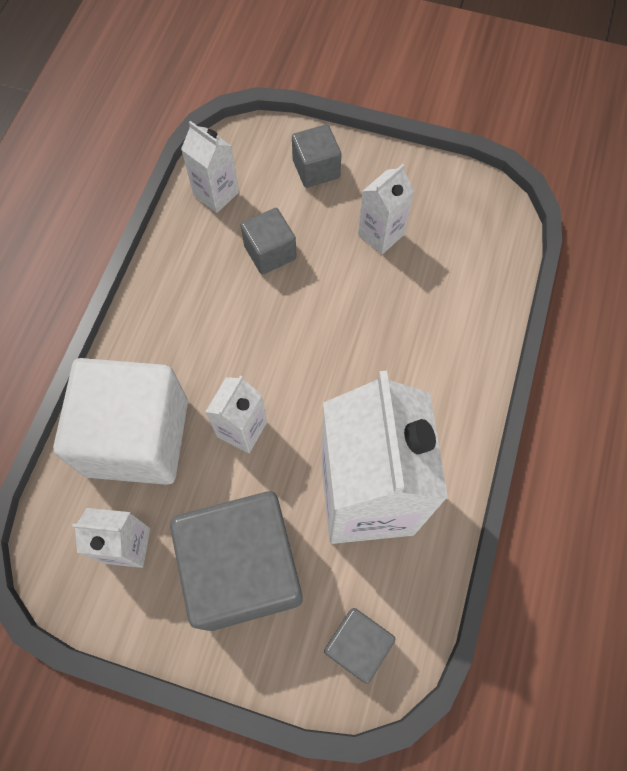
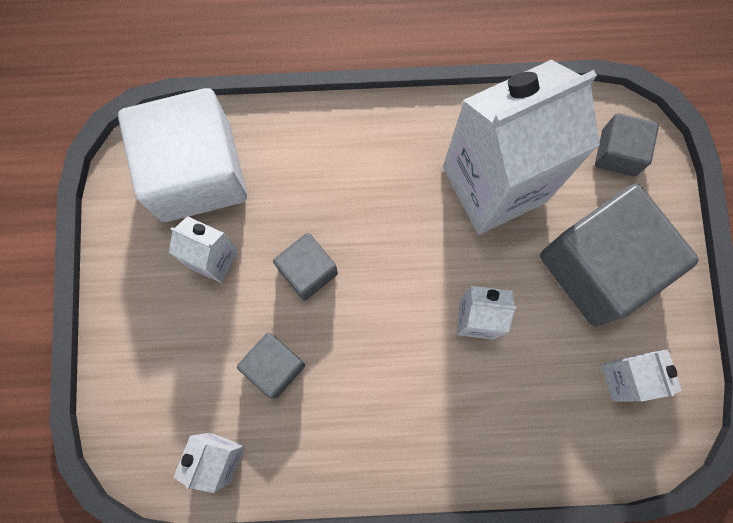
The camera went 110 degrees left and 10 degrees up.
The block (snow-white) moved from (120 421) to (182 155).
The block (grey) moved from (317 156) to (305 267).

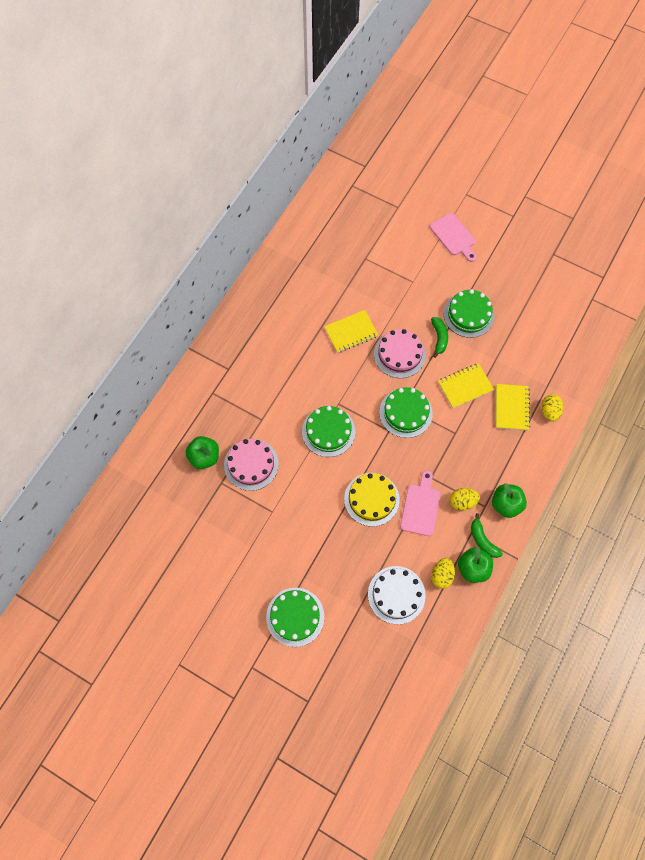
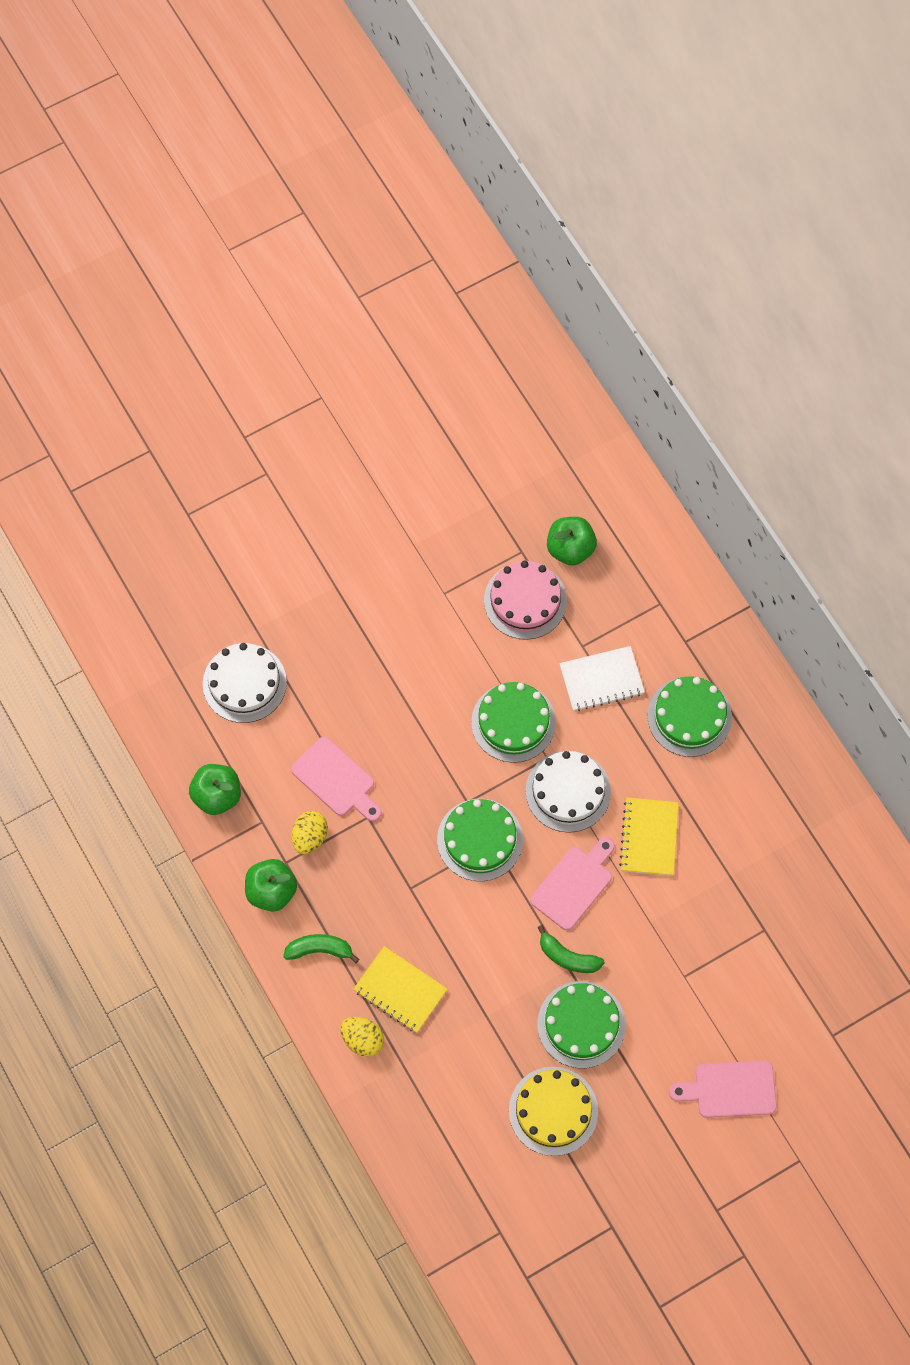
The camera went 120 degrees right and 0 degrees up.
The cake (emerald) moved from (295 617) to (689 716).
The cake (yellow) moved from (372 499) to (553 1111).
The cake (rosy) at (400 353) was replaced by the cutting board (rosy) at (572 883).
The toy egg (yellow) at (443 573) disappeared.
The notepad (yellow) at (466 385) disappeared.
The banana (emerald) moved from (487 535) to (321 948).
The cake (snow-white) at (568 792) appeared.
The notepad (snow-white) at (602 678) appeared.

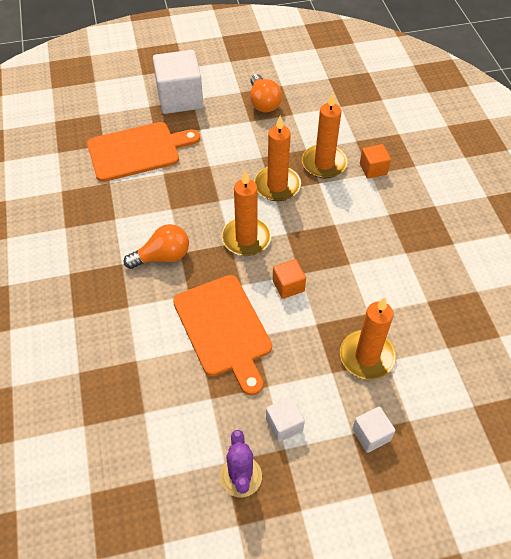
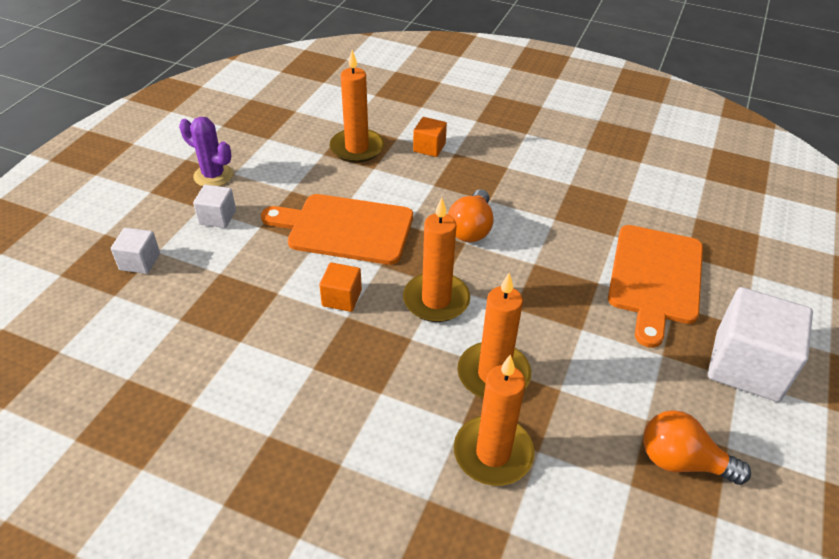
The camera went 125 degrees right and 10 degrees down.
The wax candle (bright orange) moved from (368 338) to (357 106).
The block (bright orange) moved from (375 161) to (430 137).

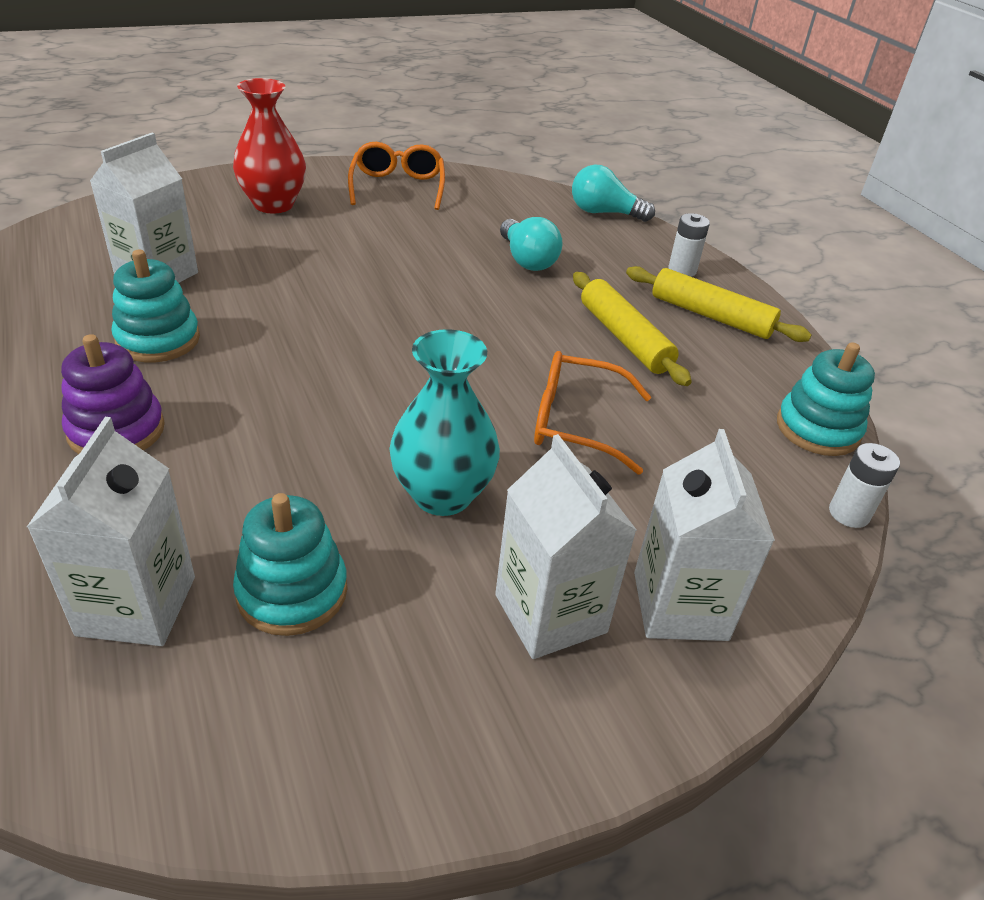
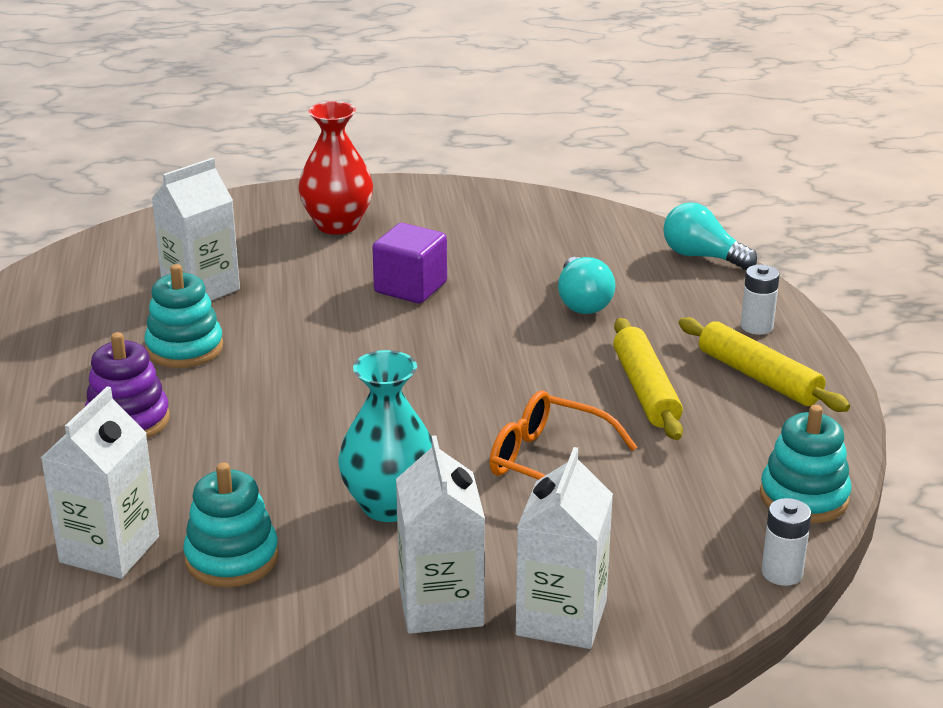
The camera went 20 degrees right and 10 degrees down.
The glasses (bright orange) at (396 176) disappeared.
The block (violet) at (409 263) appeared.

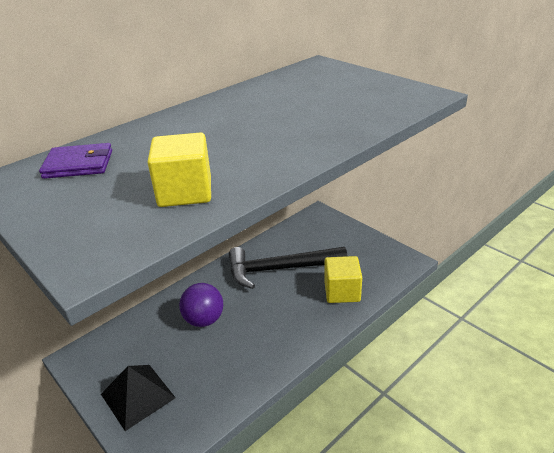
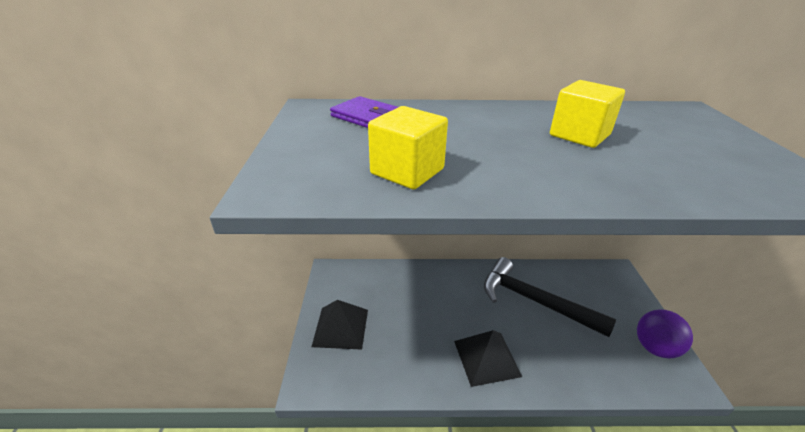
The camera went 40 degrees right and 0 degrees up.
The play ball (violet) moved from (201 305) to (665 333).
The block (yellow) moved from (343 279) to (587 114).
The solid pyramid (jet-black) at (488 358) appeared.

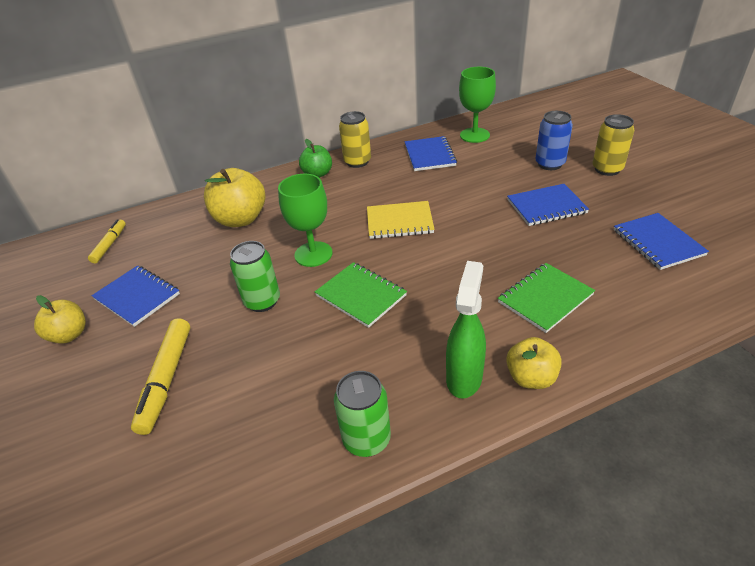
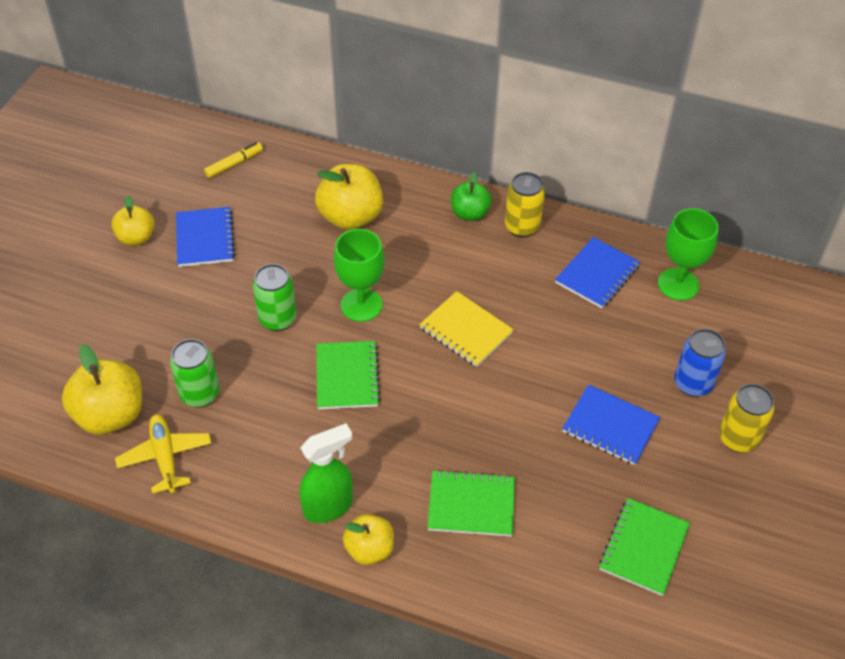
The camera went 40 degrees right and 10 degrees up.
The marker pen (yellow) at (160 376) disappeared.
The soda can (emerald) moved from (362 414) to (194 373).
The notepad (royal blue) at (661 241) became the notepad (emerald) at (644 547).
The toy apple (yellow) at (102 389) appeared.
The plane (yellow) at (163 454) appeared.

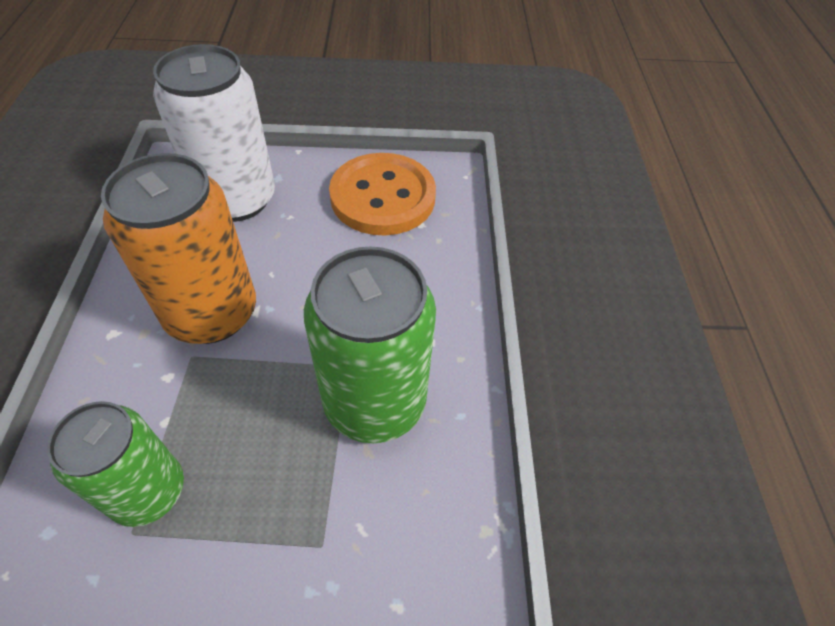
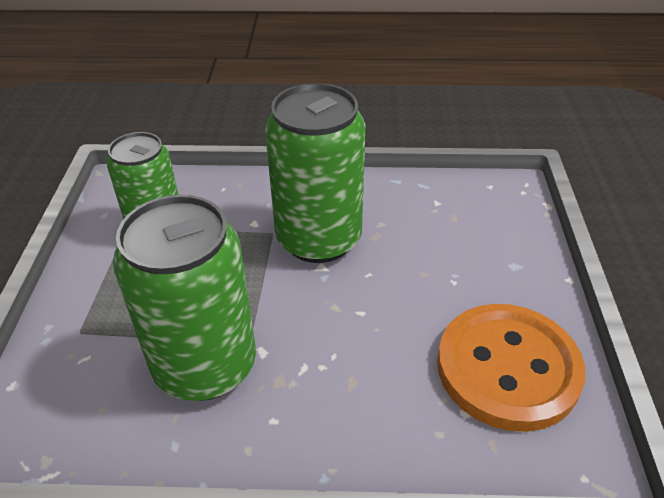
The camera went 95 degrees right and 10 degrees down.
The soda can (bright orange) at (178 248) became the soda can (emerald) at (315 173).
The soda can (snow-white) at (214 133) disappeared.

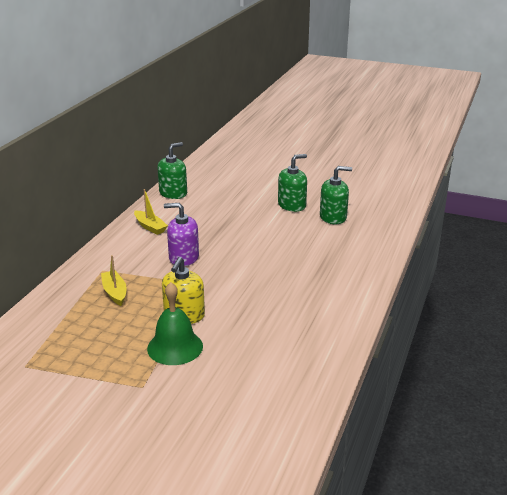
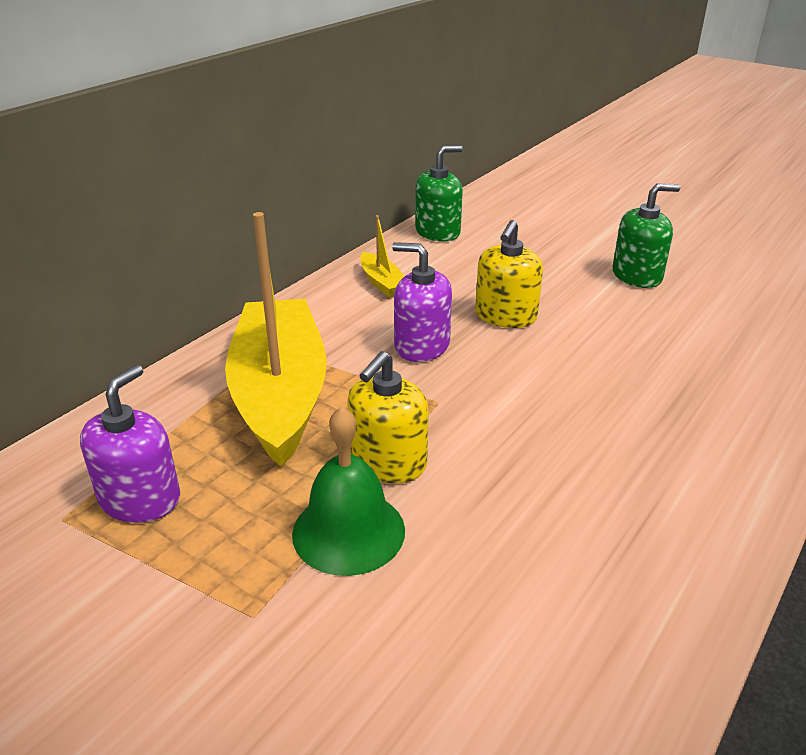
The camera went 15 degrees right and 5 degrees up.
The sailboat (yellow) at (114 280) changed to 2.39 times the size.
The pump bottle (emerald) at (336 195) disappeared.
The pump bottle (violet) at (130 444) appeared.
The pump bottle (yellow) at (509 274) appeared.

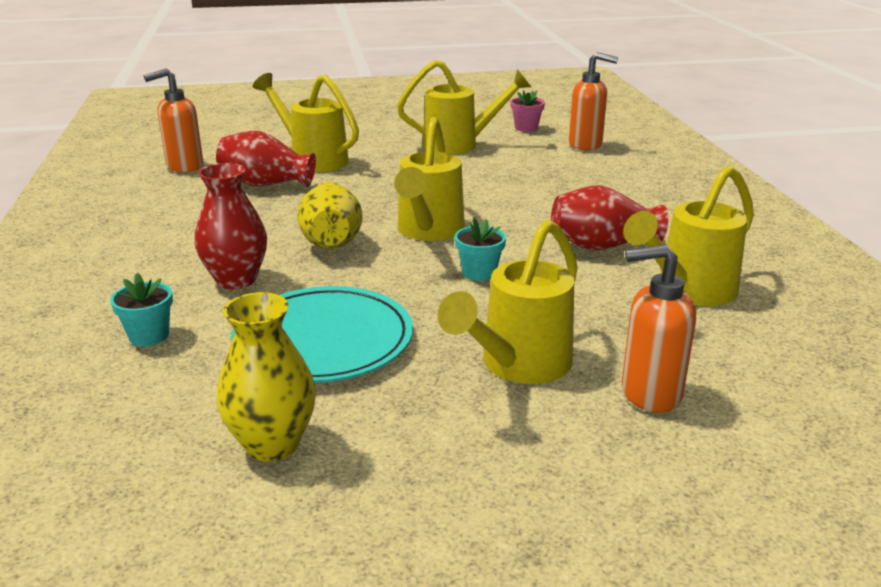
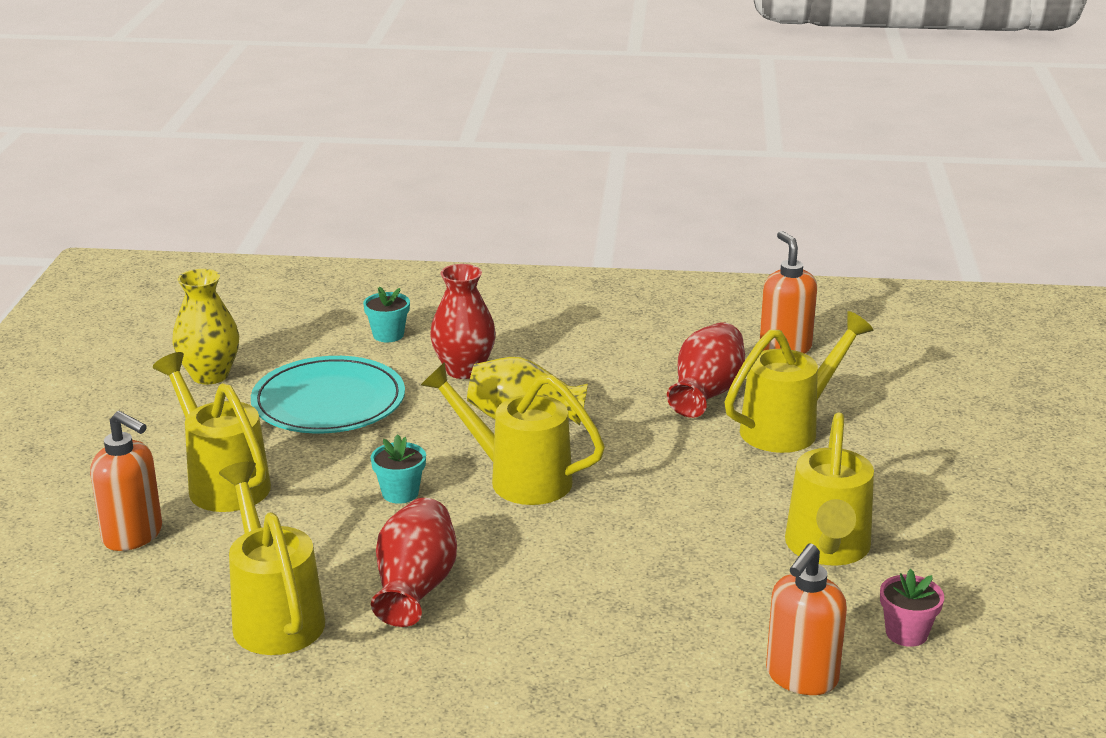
The camera went 105 degrees right and 0 degrees up.
The pump bottle (bright orange) at (659 329) turned 105 degrees clockwise.

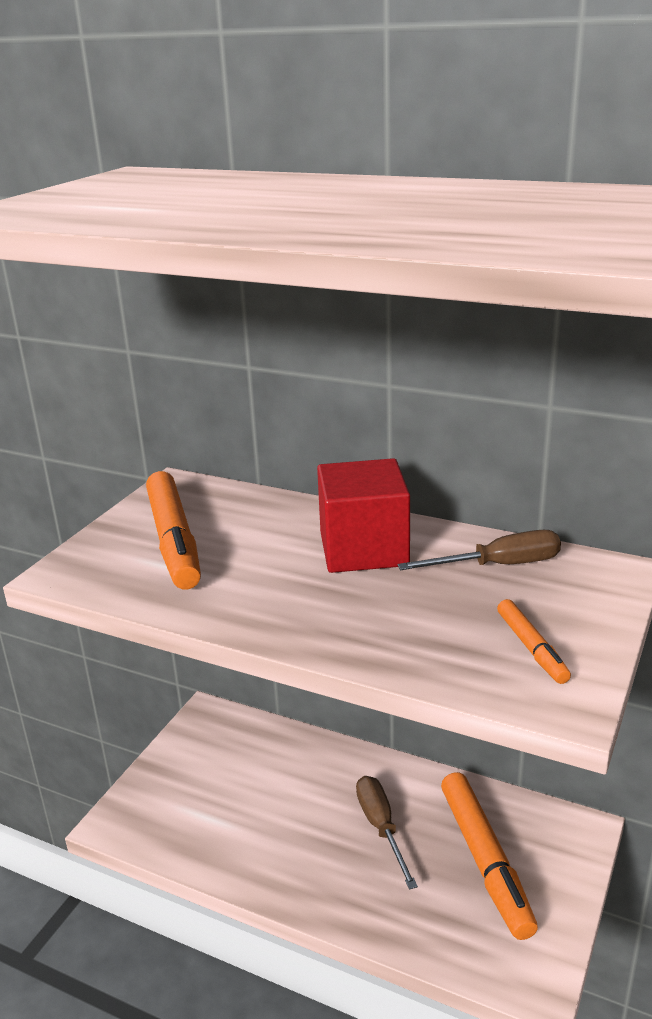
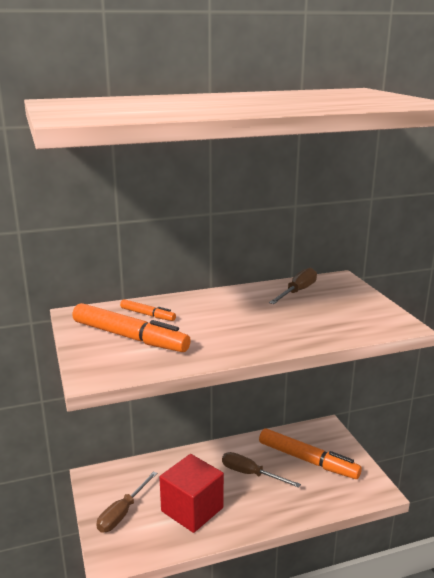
The camera went 45 degrees left and 5 degrees down.
The block (crimson) moved from (363 515) to (191 493).
The marker pen (bright orange) moved from (534 641) to (148 310).
The screwdriver (brown) at (127 502) appeared.

